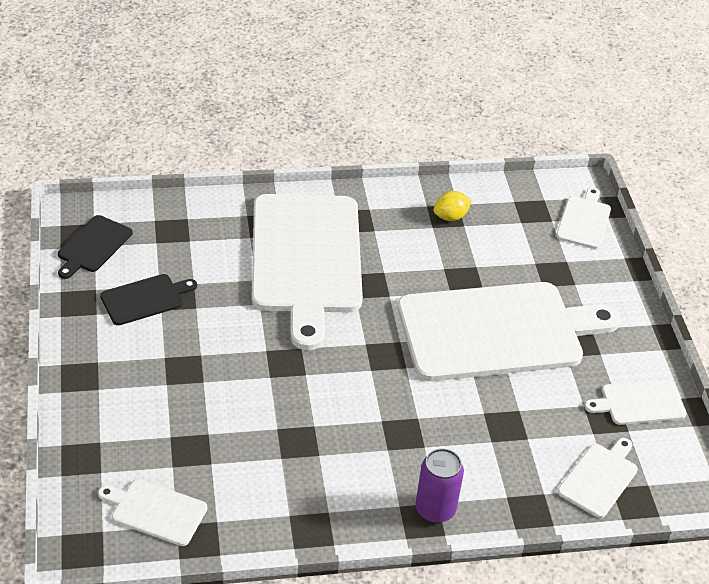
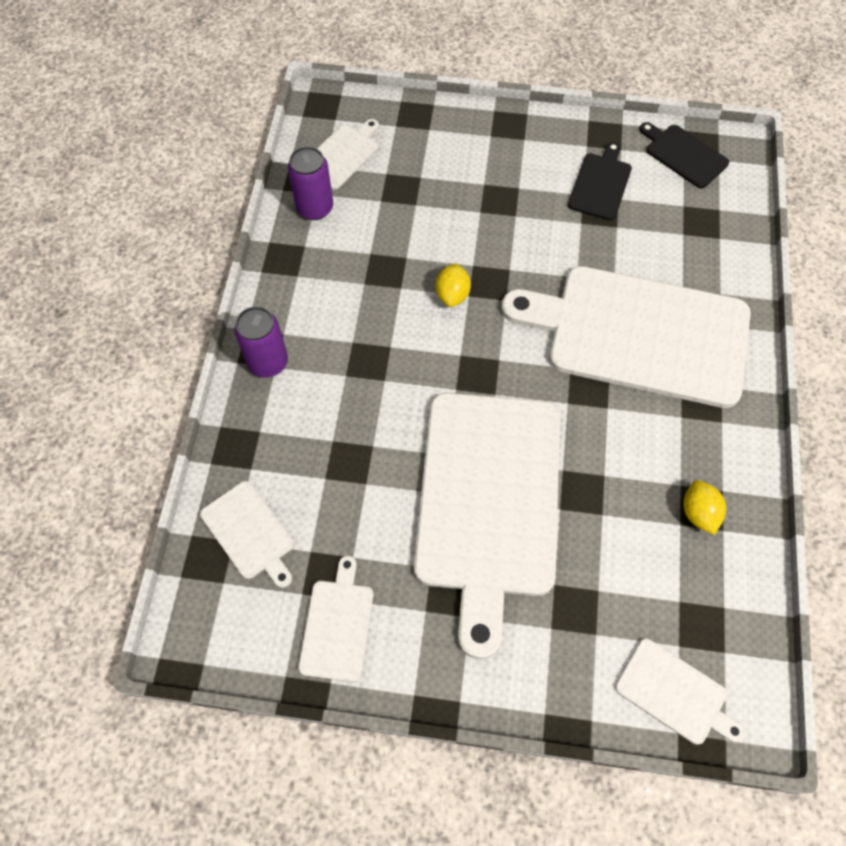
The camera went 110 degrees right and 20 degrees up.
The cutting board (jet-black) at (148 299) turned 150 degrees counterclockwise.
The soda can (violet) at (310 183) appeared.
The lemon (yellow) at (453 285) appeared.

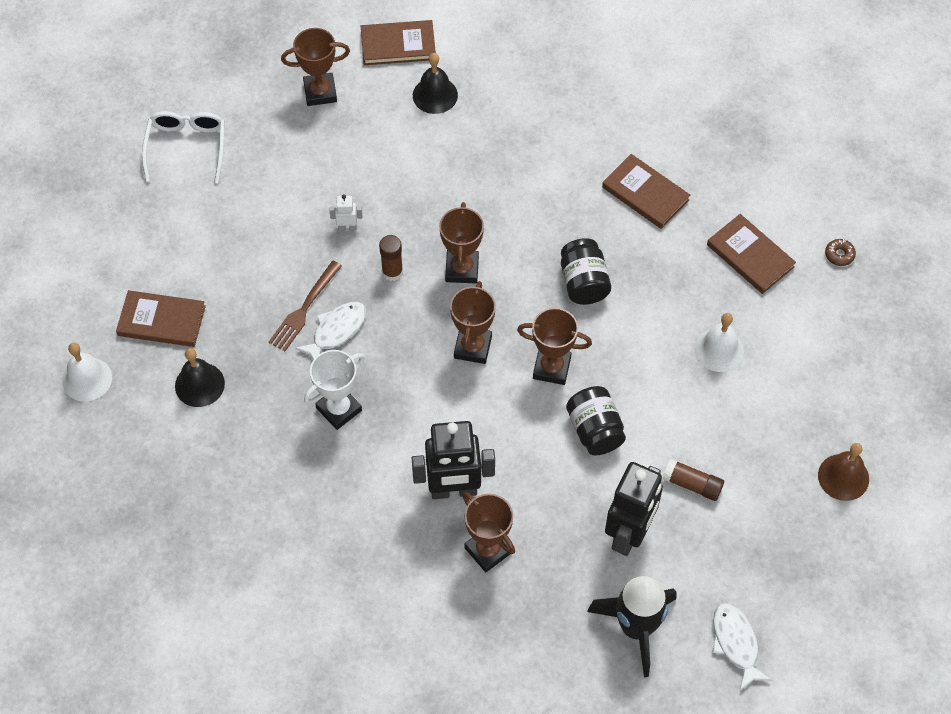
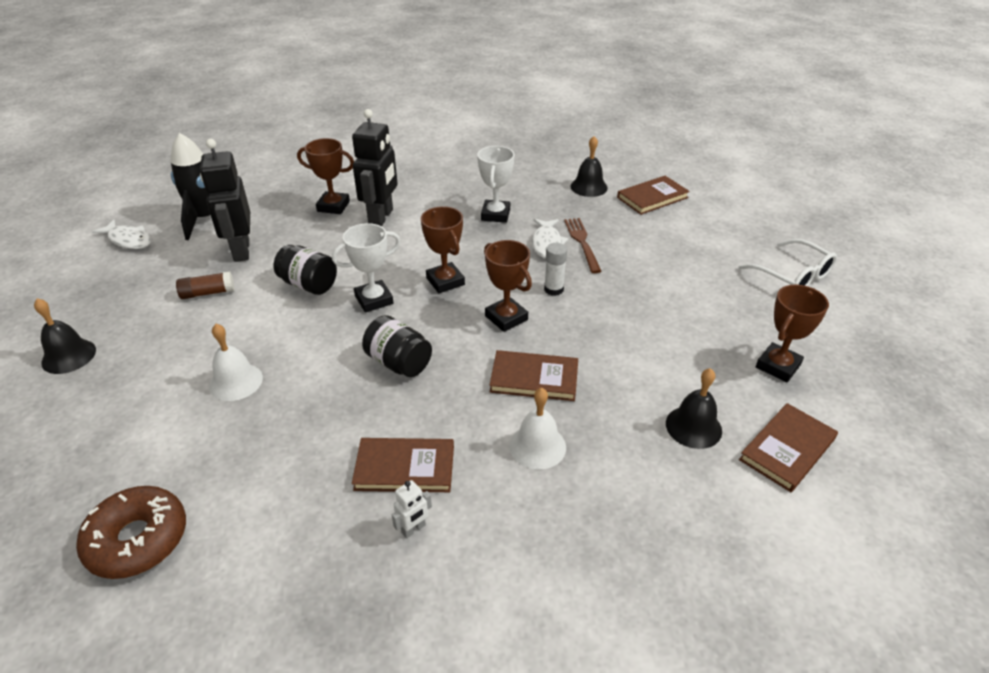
The camera went 140 degrees right and 20 degrees down.
The hand bell (snow-white) moved from (87 372) to (537 429).
The robot (snow-white) moved from (345 212) to (412 509).
The glue (brown) at (391 258) became the glue (snow-white) at (555 269).
The robot (jet-black) at (453 460) turned 150 degrees clockwise.
The prize cup (brown) at (554 346) became the prize cup (snow-white) at (366 268).
The hardback (brown) moved from (751 254) to (533 375).
The hand bell (brown) at (843 472) became the hand bell (jet-black) at (65 336).
The glazed donut (brown) at (840 252) changed to 2.45 times the size.

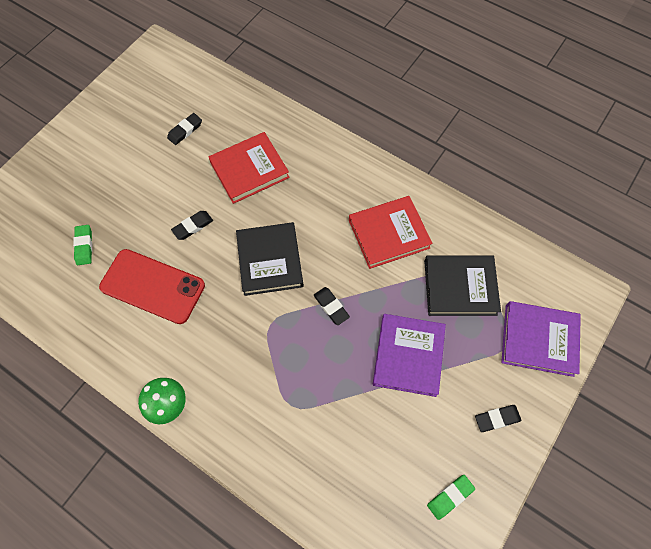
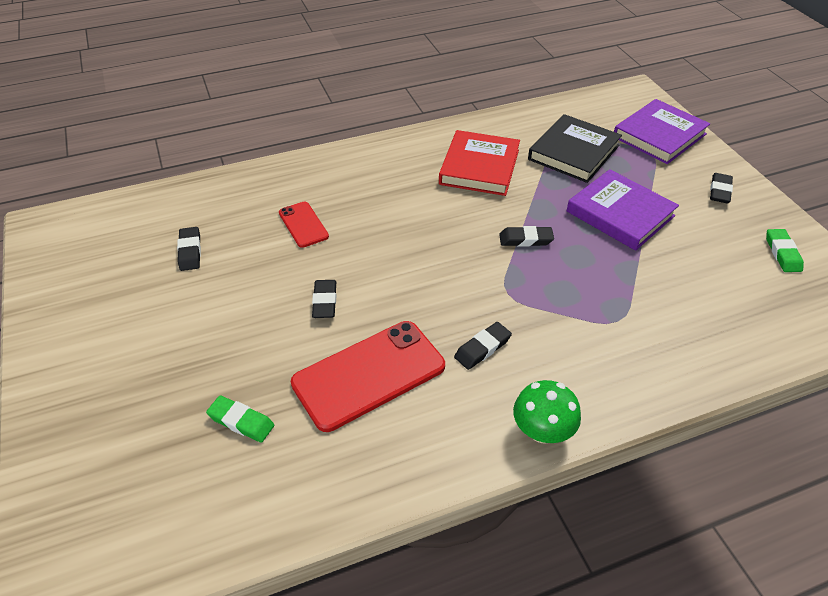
The camera went 55 degrees left and 20 degrees down.
The hardback (crimson) at (249 168) was replaced by the mobile phone (crimson) at (304 225).
The hardback (jet-black) at (270 259) disappeared.
The eraser (jet-black) at (483 346) appeared.

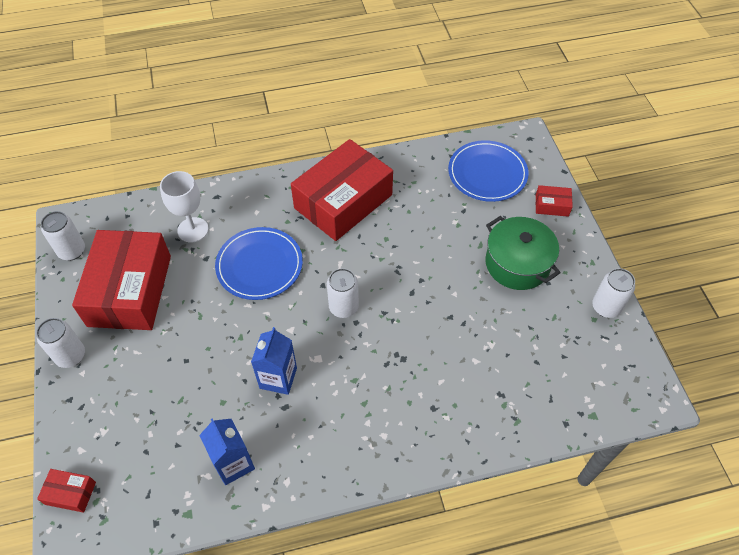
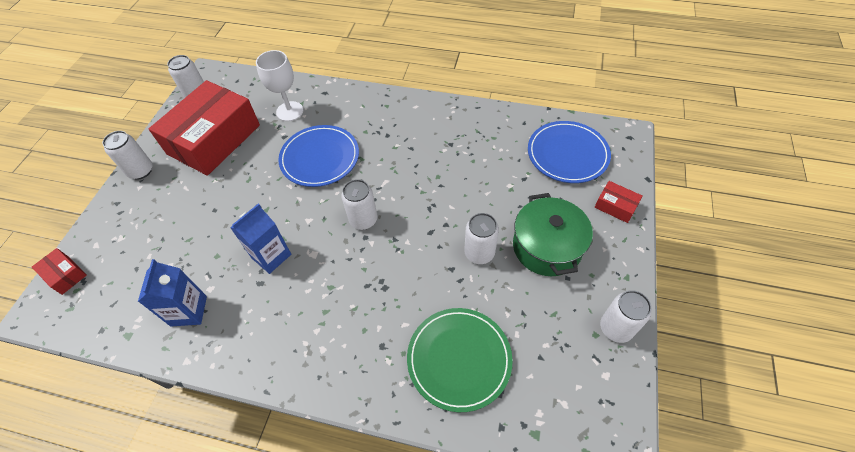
The camera went 30 degrees right and 0 degrees up.
The box (crimson) at (342 190) disappeared.
The dinner plate (emerald) at (460 360) appeared.
The soda can (snow-white) at (481 238) appeared.

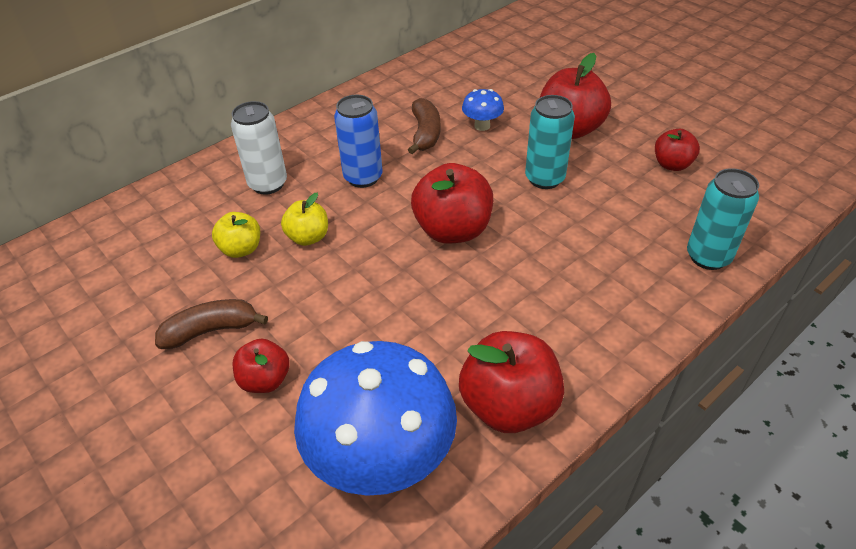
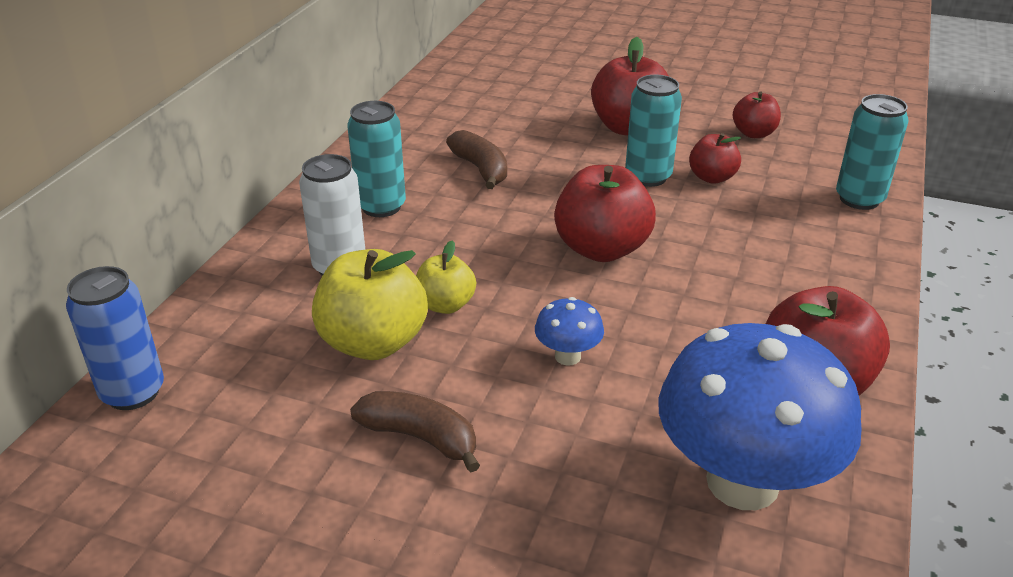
The camera went 30 degrees left and 10 degrees down.
The banana (brown) at (211 324) turned 75 degrees clockwise.
The toy apple (yellow) at (236 235) changed to 1.74 times the size.
The toy apple (crimson) moved from (261 366) to (715 158).
The soda can (royal blue) moved from (358 141) to (115 338).
The toadstool (royal blue) moved from (483 110) to (569 331).
The soda can (teal) at (376 159) appeared.

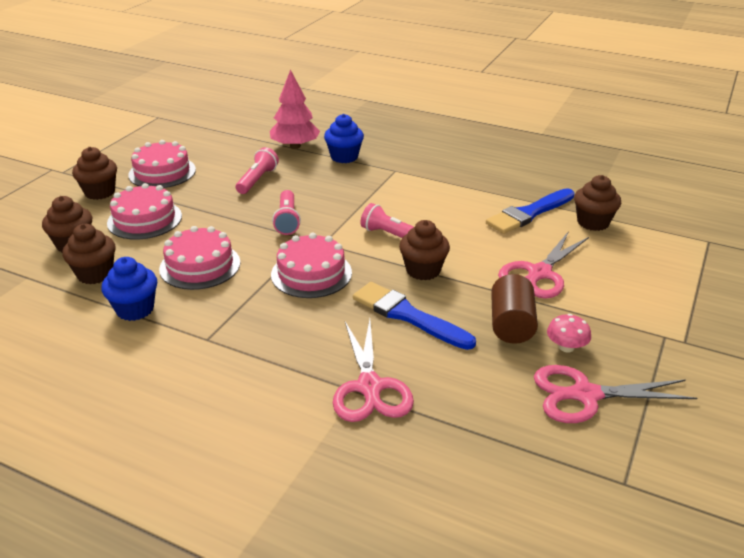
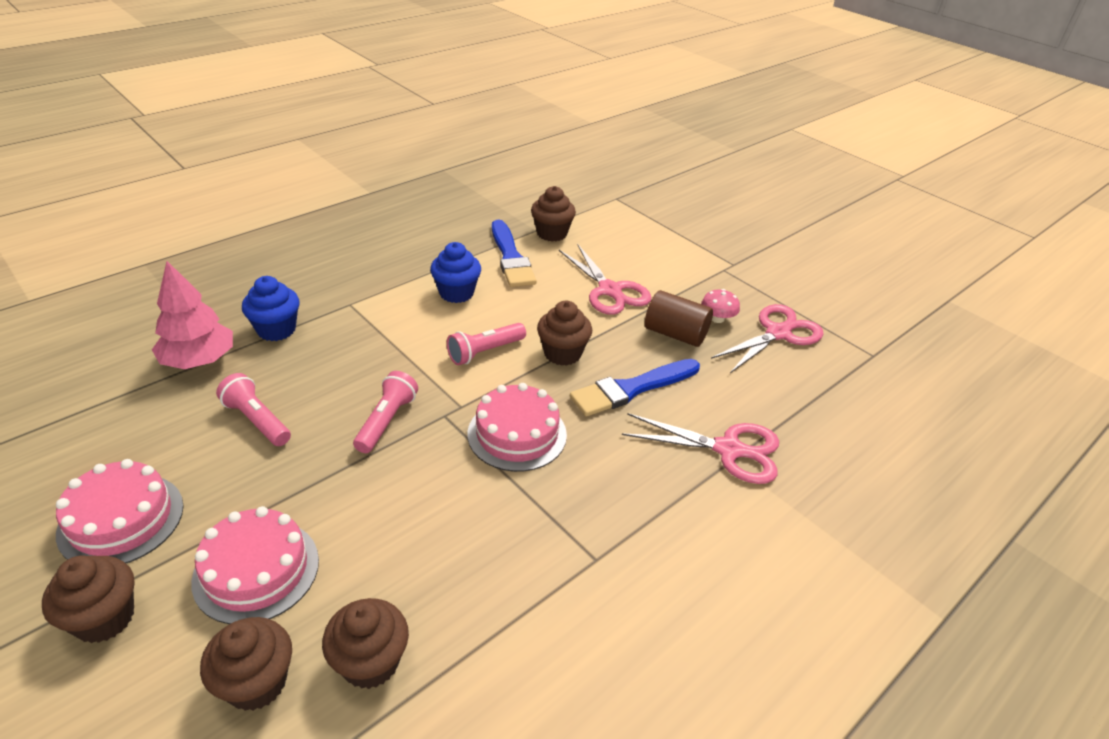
The camera went 70 degrees left and 5 degrees up.
The cupcake (royal blue) moved from (129 289) to (455 272).
The cake (rosy) at (199 258) disappeared.
The pocket torch (rosy) at (286 212) turned 90 degrees counterclockwise.
The scissors (rosy) at (615 394) turned 150 degrees counterclockwise.

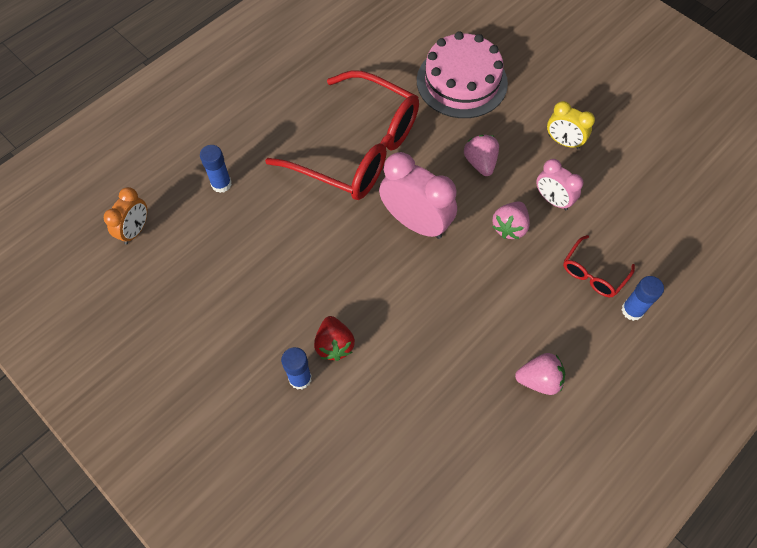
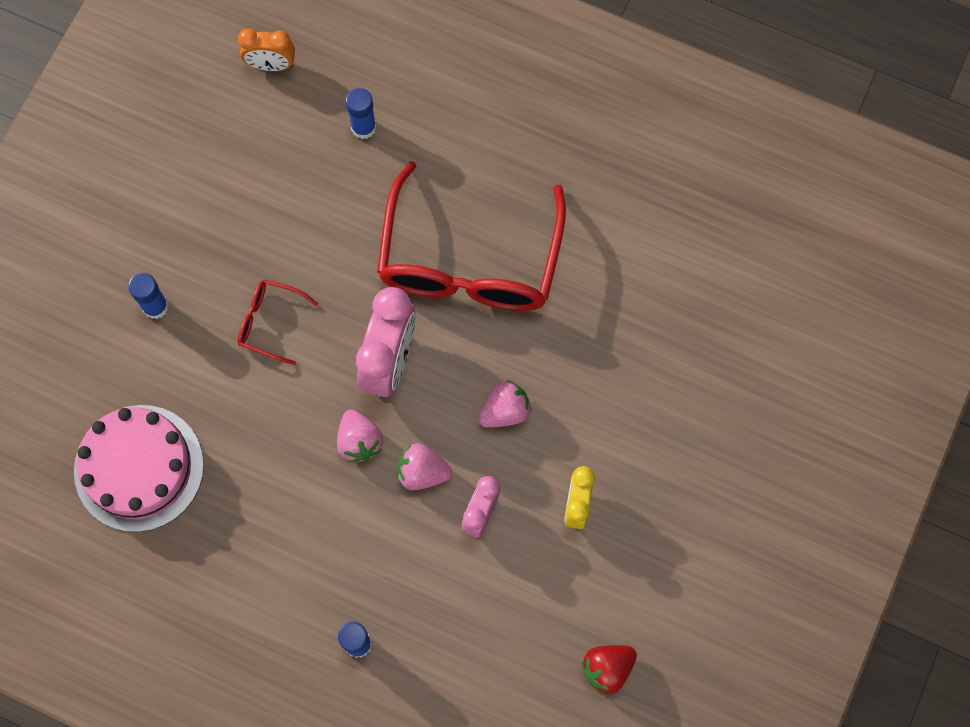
The camera went 70 degrees right and 10 degrees up.
The strawberry (crimson) moved from (334 338) to (609 670).
The cake (rosy) moved from (462 75) to (139 468).
The strawberry (rosy) moved from (540 374) to (360 436).
The glasses (crimson) moved from (599 266) to (278 322).

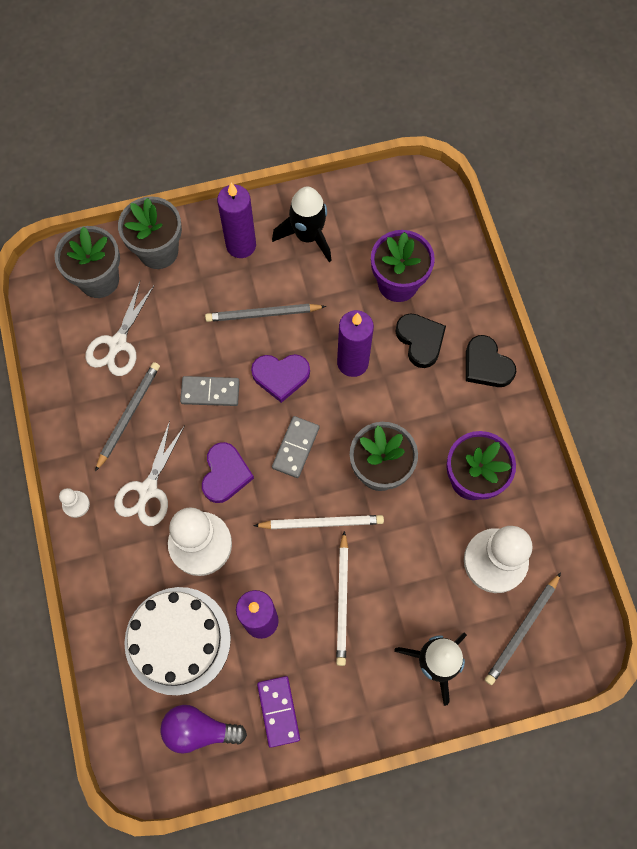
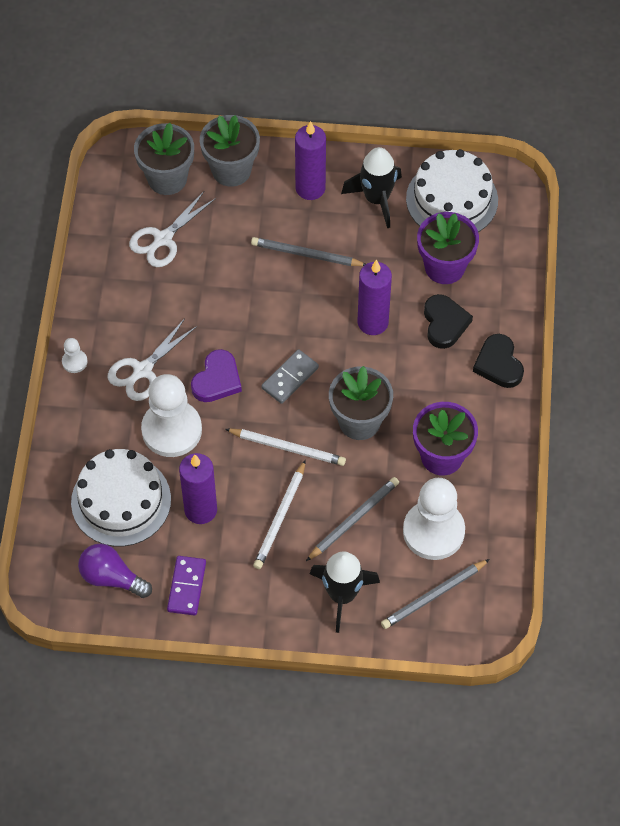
The camera went 20 degrees right and 10 degrees down.
The wooden pencil (grey) moved from (127 417) to (352 519).
The domino tile (grey) at (210 391) disappeared.
The heart (violet) at (280 378) disappeared.
The cake (snow-white) at (452 190) appeared.

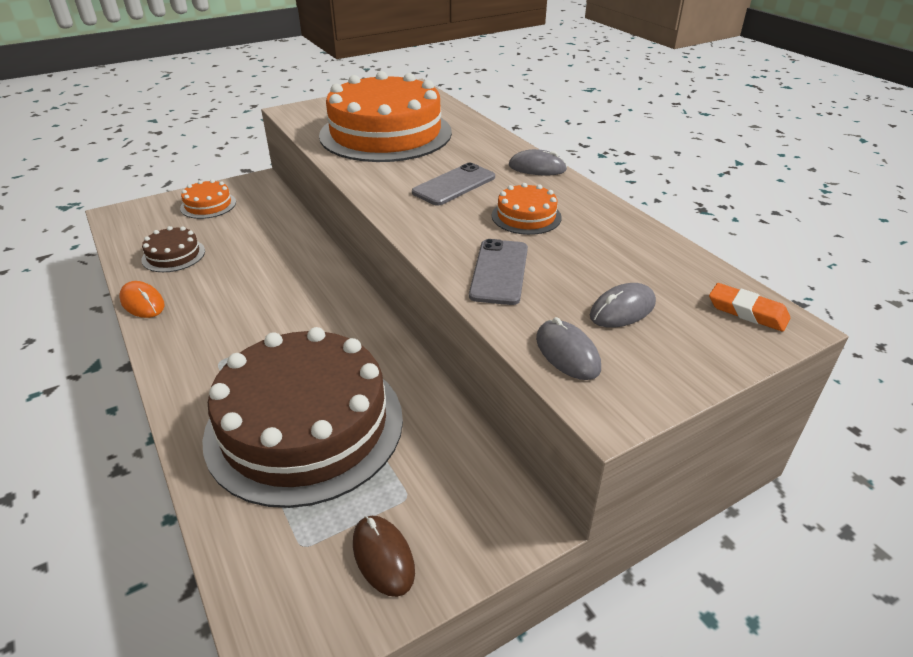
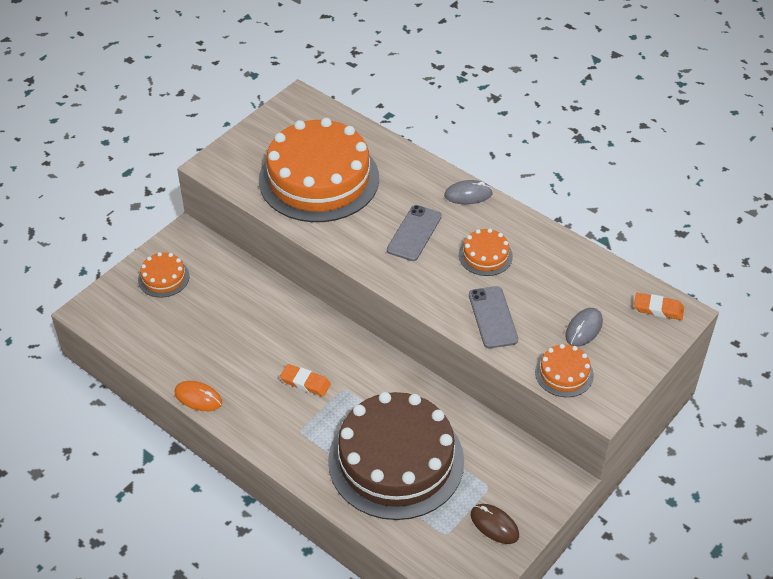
The camera went 20 degrees left and 10 degrees up.
The cake (brown) at (173 249) disappeared.
The computer mouse (grey) at (568 348) was replaced by the cake (bright orange) at (564 370).
The eraser (bright orange) at (305 380) appeared.

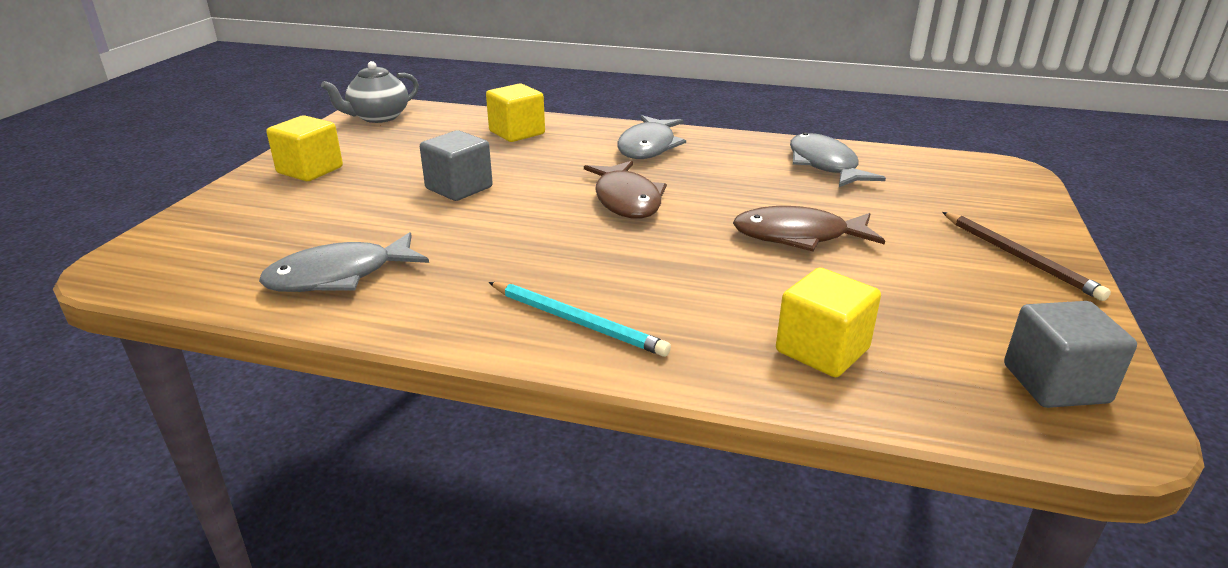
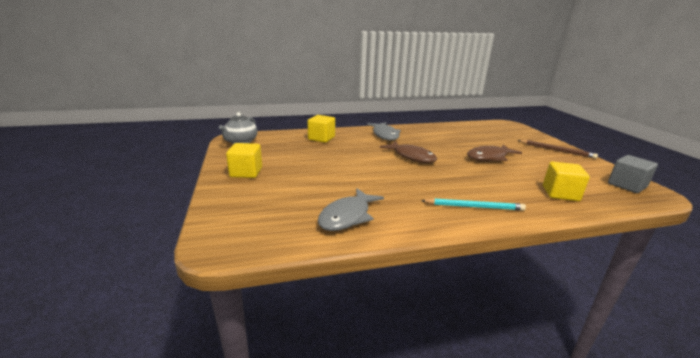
The camera went 30 degrees left and 5 degrees down.
The block (grey) at (456 165) disappeared.
The fish figure (grey) at (838 160) disappeared.

